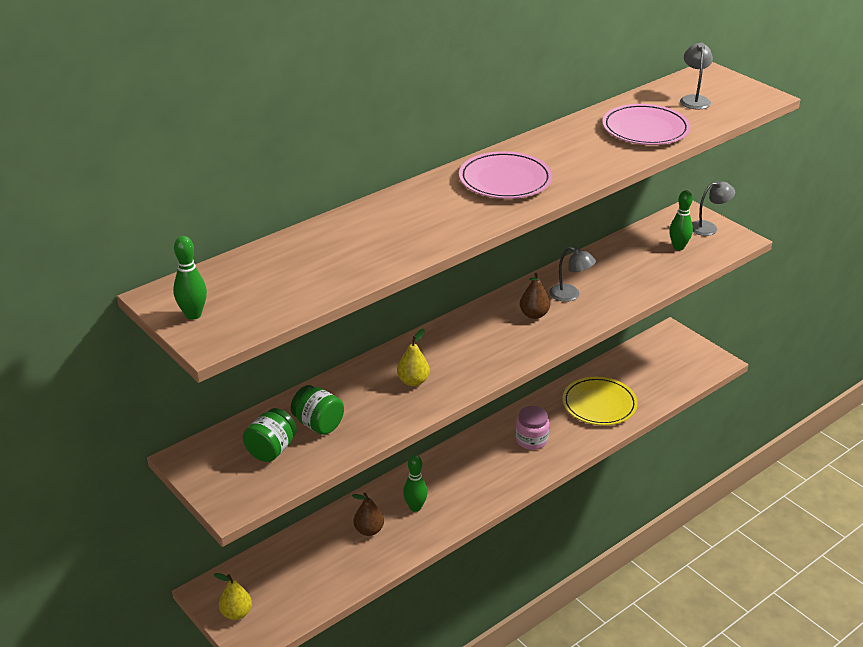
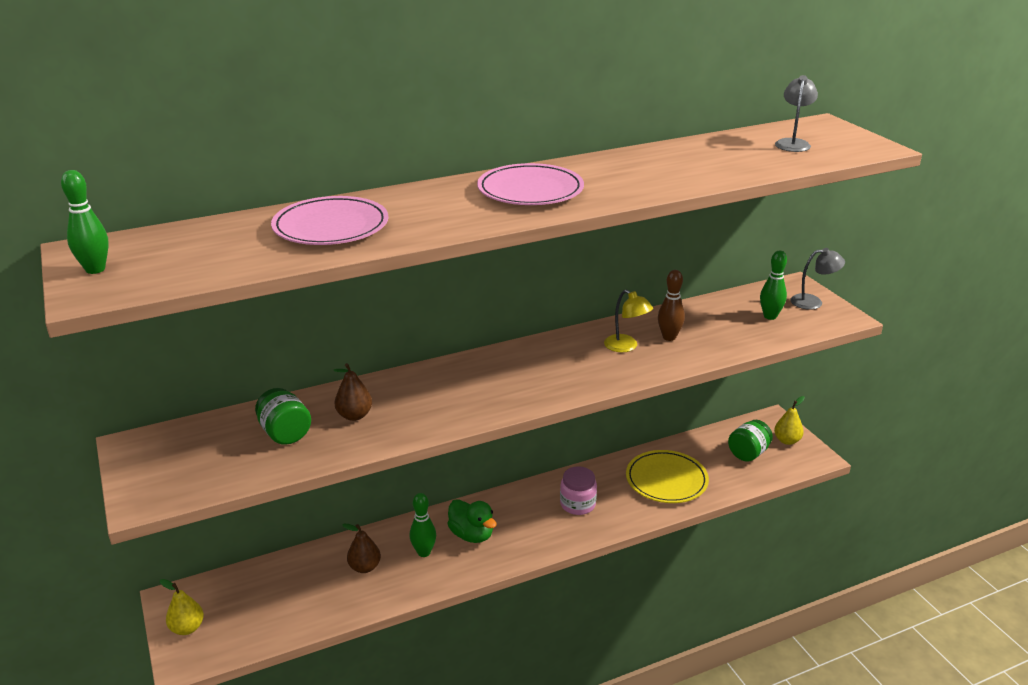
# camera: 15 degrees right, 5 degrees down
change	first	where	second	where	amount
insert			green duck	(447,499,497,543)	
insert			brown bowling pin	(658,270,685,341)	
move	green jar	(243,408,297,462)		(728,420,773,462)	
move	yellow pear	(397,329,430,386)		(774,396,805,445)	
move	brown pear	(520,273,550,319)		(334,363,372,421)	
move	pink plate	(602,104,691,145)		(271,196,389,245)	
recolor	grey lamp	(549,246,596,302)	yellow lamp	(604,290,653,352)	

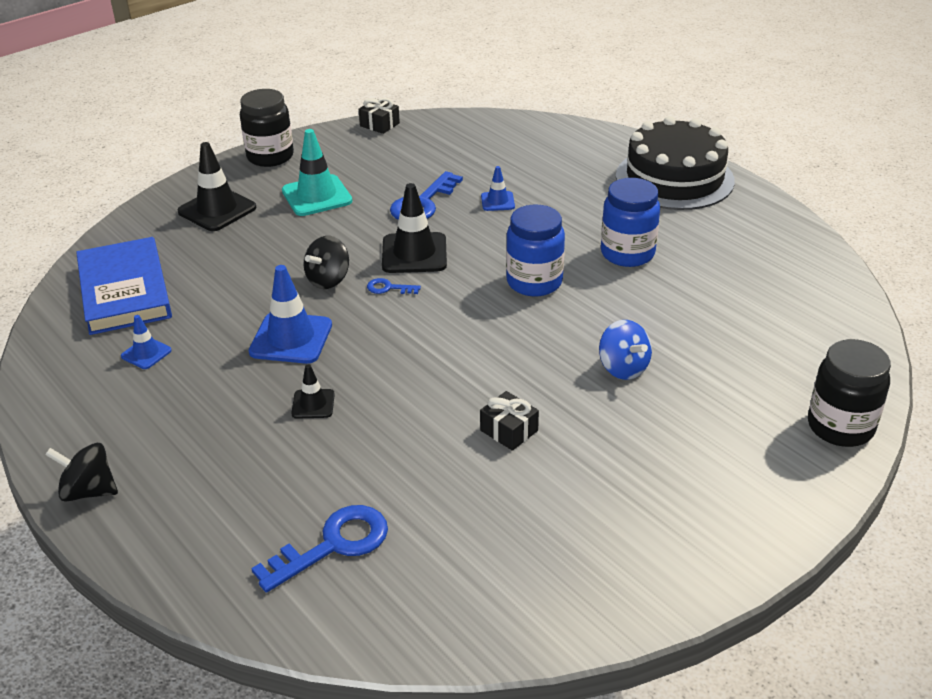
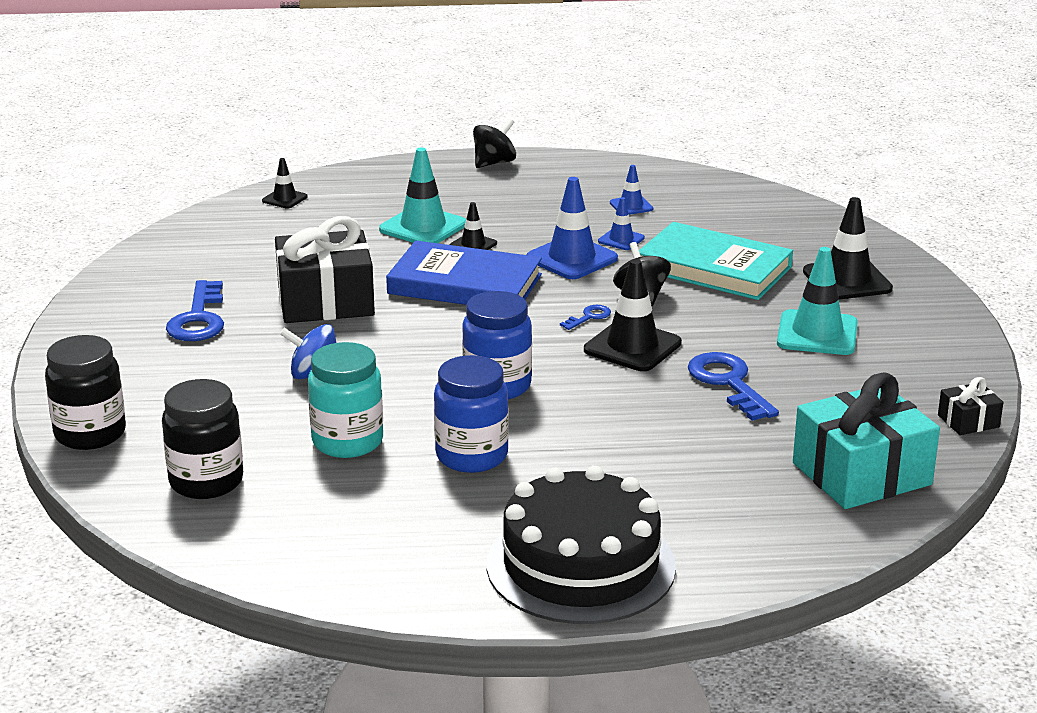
# camera: 125 degrees right, 10 degrees down
change	first	where	second	where	amount
insert			black traffic cone	(262,158,308,208)	
insert			turquoise jar	(308,342,383,458)	
insert			turquoise traffic cone	(379,148,466,243)	
insert			turquoise book	(639,222,793,300)	
insert			turquoise gift	(793,372,940,509)	
move	blue book	(76,237,172,335)		(386,241,542,305)	
move	black jar	(240,89,294,167)		(162,379,243,499)	
move	blue key	(251,505,388,593)		(166,280,224,341)	
move	blue traffic cone	(481,166,515,211)		(598,197,645,250)	
resize	black gift	(480,391,539,451)		(275,216,375,323)	x2.16

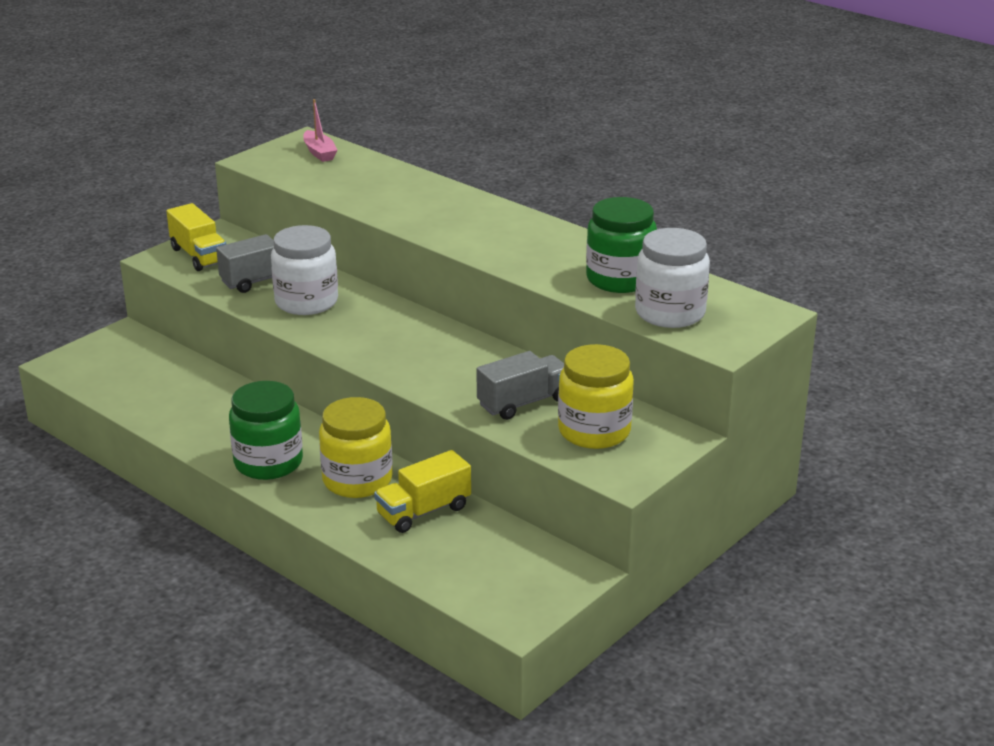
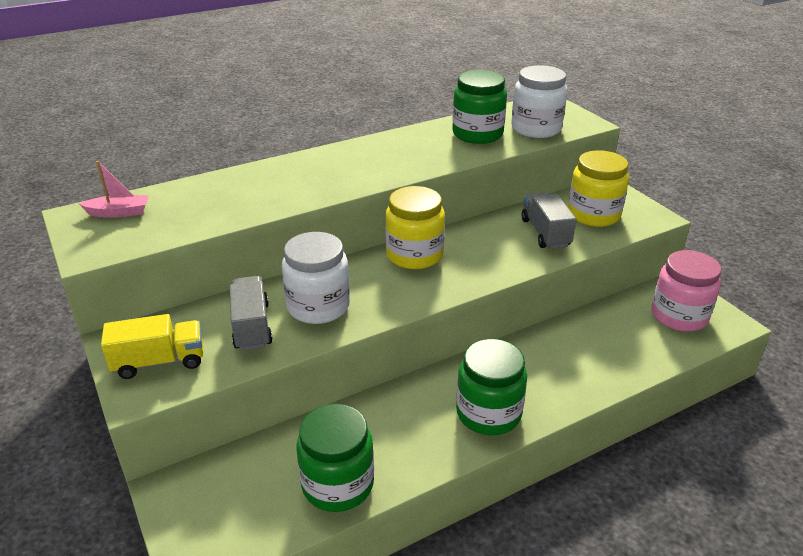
# camera: 70 degrees left, 5 degrees up
change	first	where	second	where	amount
delete	yellow truck	(374,450,471,533)			
insert			green jar	(296,404,374,512)	
insert			pink jar	(651,250,721,332)	
move	yellow jar	(319,397,393,498)		(385,186,445,269)	

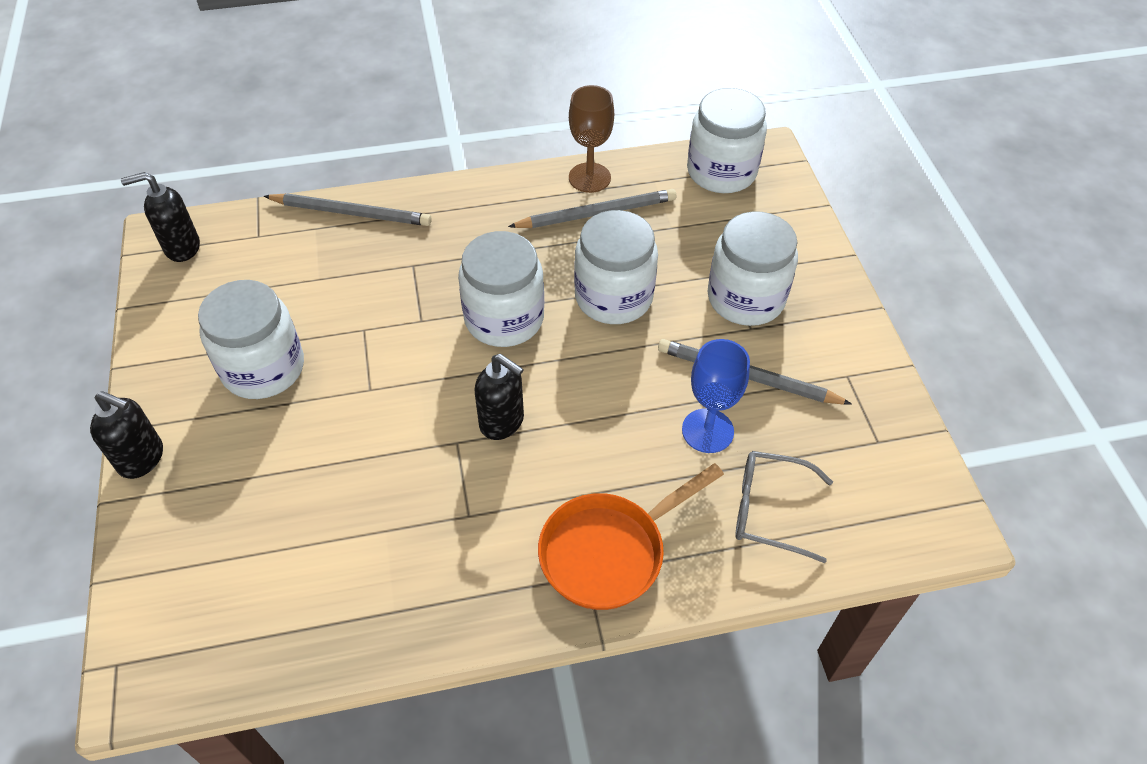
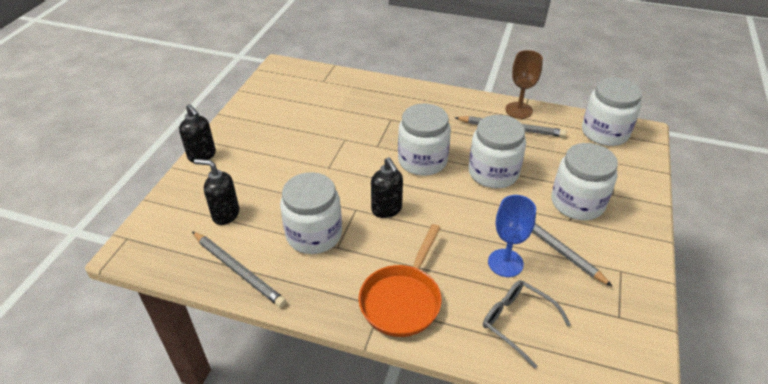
# camera: 30 degrees right, 10 degrees down
change	first	where	second	where	amount
move	black soap dispenser	(121,172,200,262)		(194,159,239,225)	
move	white jar	(198,280,304,399)		(280,172,342,254)	
move	grey pencil	(264,193,432,226)		(192,231,286,308)	
rotate	orange pan	(538,463,724,610)		(359,224,442,337)	60 degrees counterclockwise

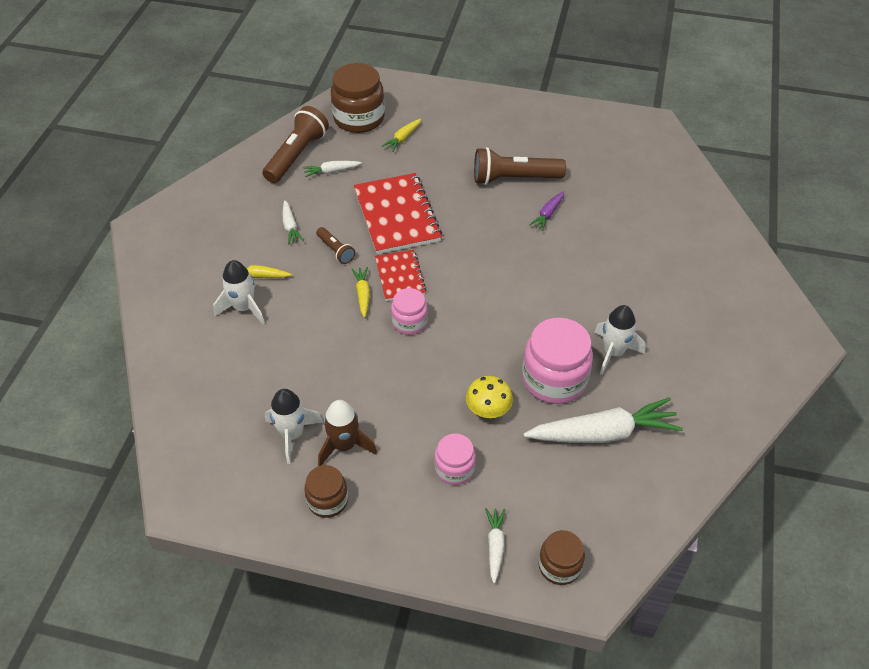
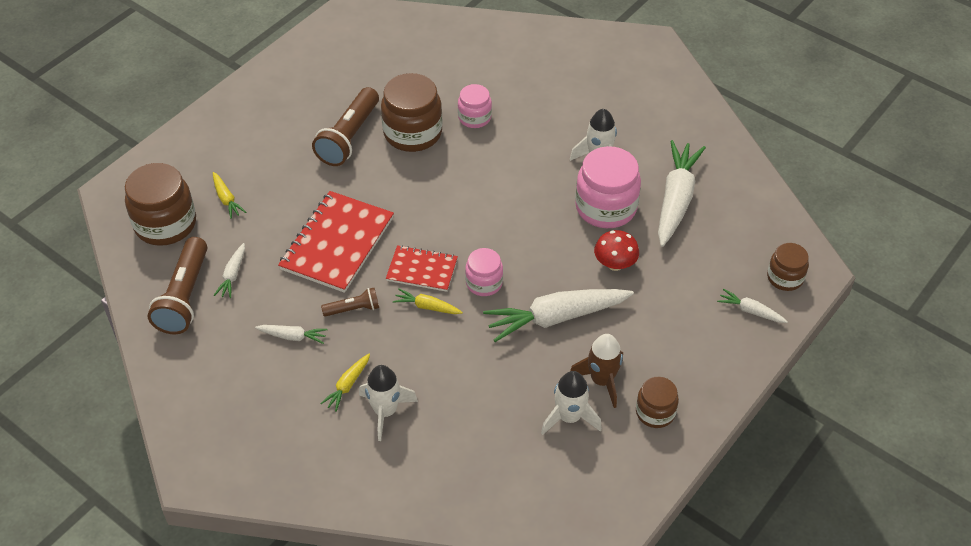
# camera: 65 degrees left, 0 degrees up
change	first	where	second	where	amount
insert			white carrot	(483,289,634,342)	
move	pink jar	(434,434,476,485)		(458,84,492,128)	
replace	purple carrot	(529,191,564,231)	brown jar	(381,73,442,152)	
recolor	yellow mushroom	(466,376,513,418)	red mushroom	(594,230,639,271)	
rotate	brown flashlight	(263,106,329,183)		(148,237,207,334)	135 degrees counterclockwise
rotate	red notebook	(354,173,442,254)		(278,191,394,293)	75 degrees counterclockwise

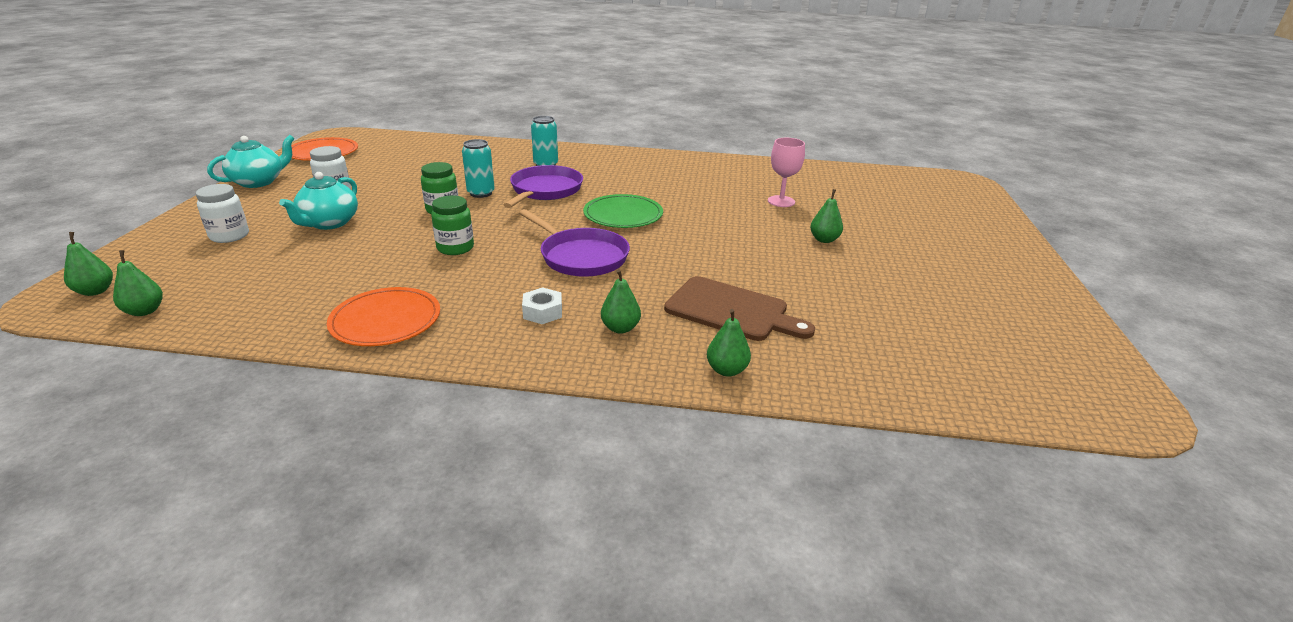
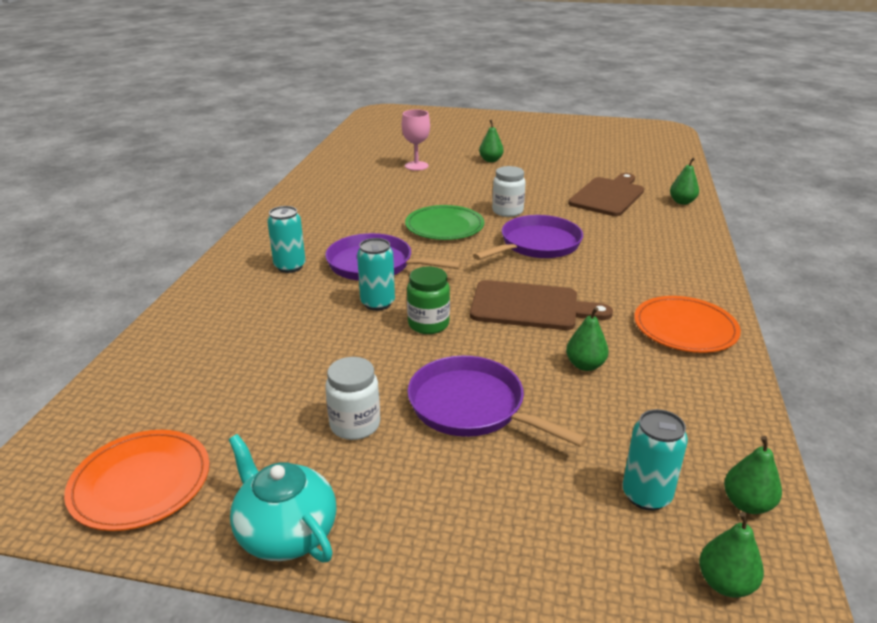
# camera: 85 degrees left, 0 degrees up
change	first	where	second	where	amount
delete	white nut	(522,287,562,324)			
insert			turquoise can	(622,409,688,511)	
move	white jar	(196,184,249,243)		(492,166,526,217)	
move	green pear	(601,269,641,334)		(566,307,609,371)	
replace	turquoise teapot	(279,172,358,230)	purple pan	(407,356,587,447)	
replace	green jar	(431,195,474,255)	brown cutting board	(470,280,613,330)	

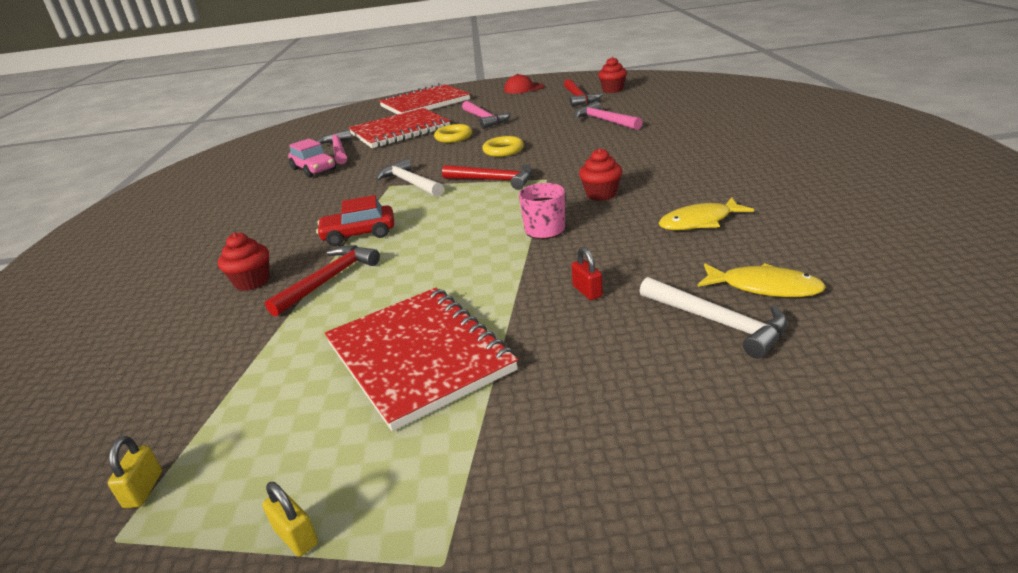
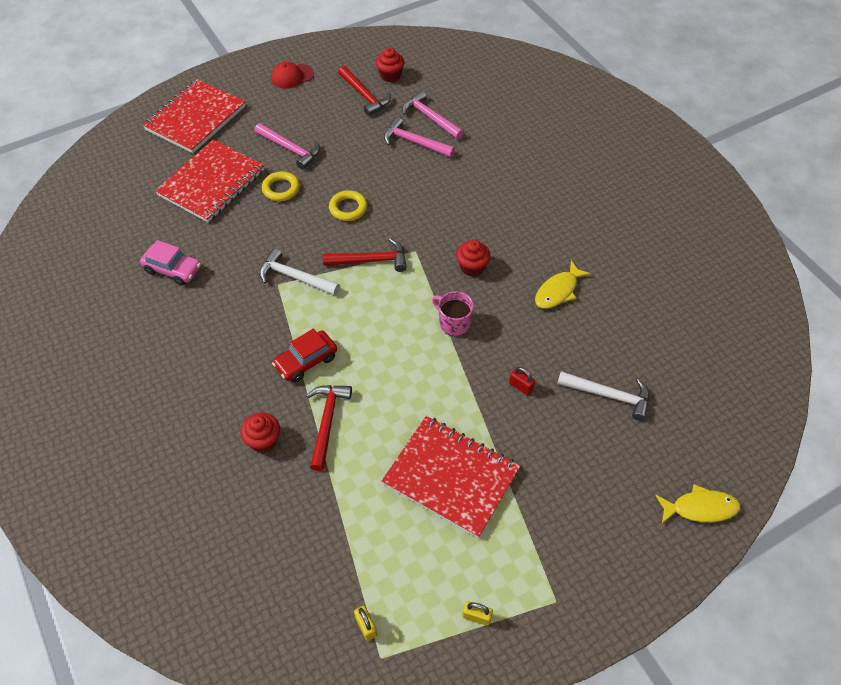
# camera: 30 degrees left, 25 degrees up
change	first	where	second	where	amount
move	pink hammer	(317,129,352,164)		(402,90,464,139)	
move	yellow fish	(697,263,826,297)		(655,484,741,523)	

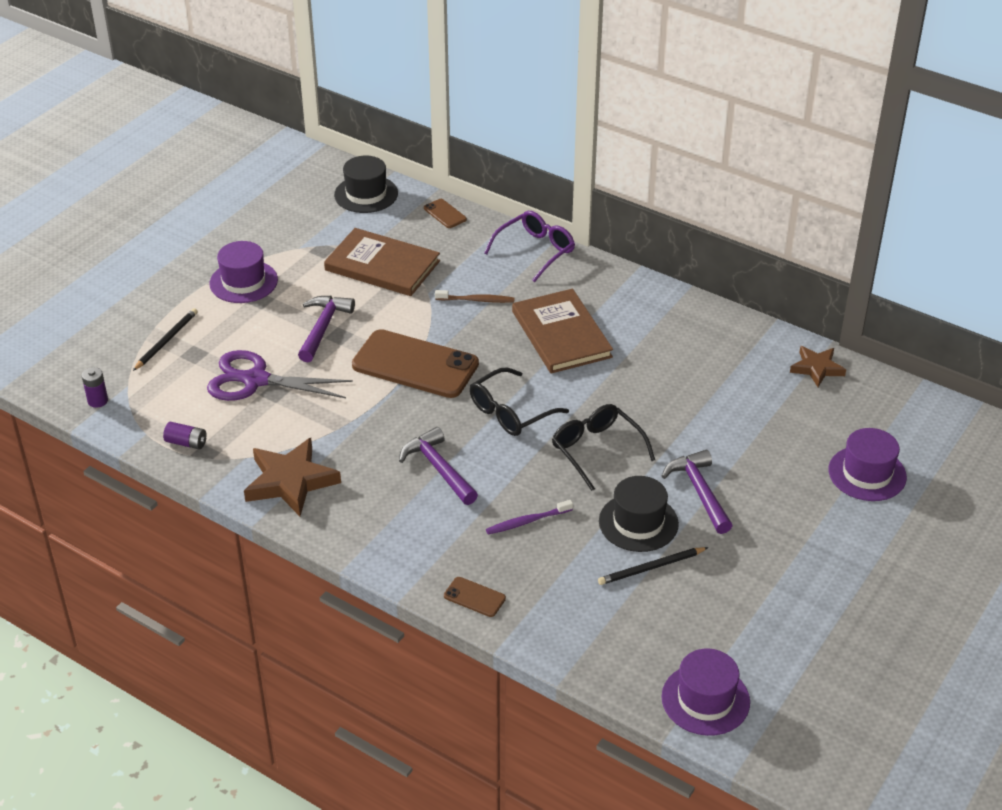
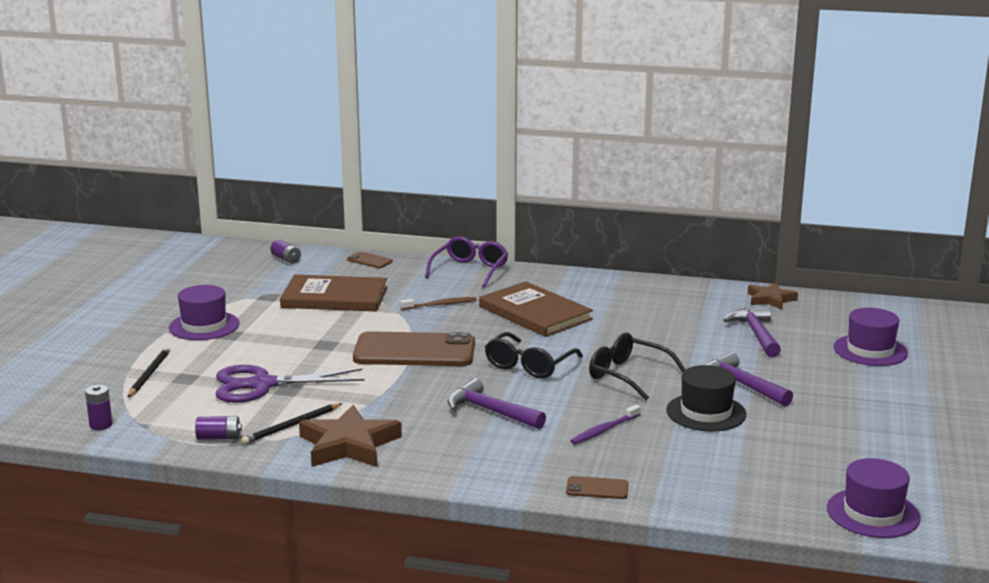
# camera: 20 degrees left, 20 degrees down
change	first	where	second	where	amount
move	purple hammer	(298,296,355,362)		(723,307,781,357)	
move	black pencil	(598,547,708,585)		(241,403,343,444)	
replace	black hat	(334,156,398,213)	purple battery	(270,239,301,264)	

